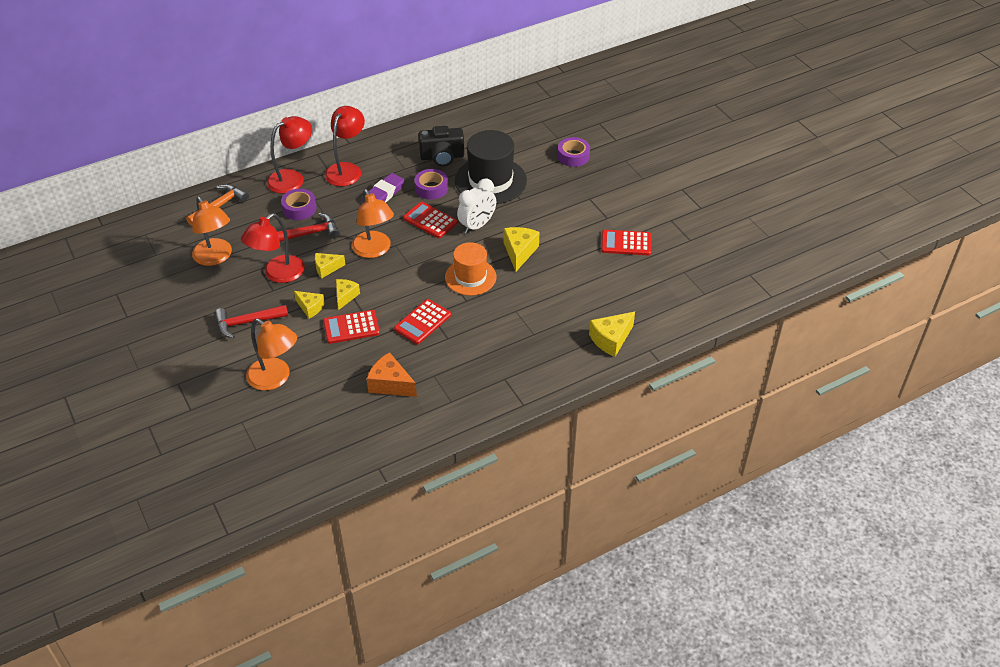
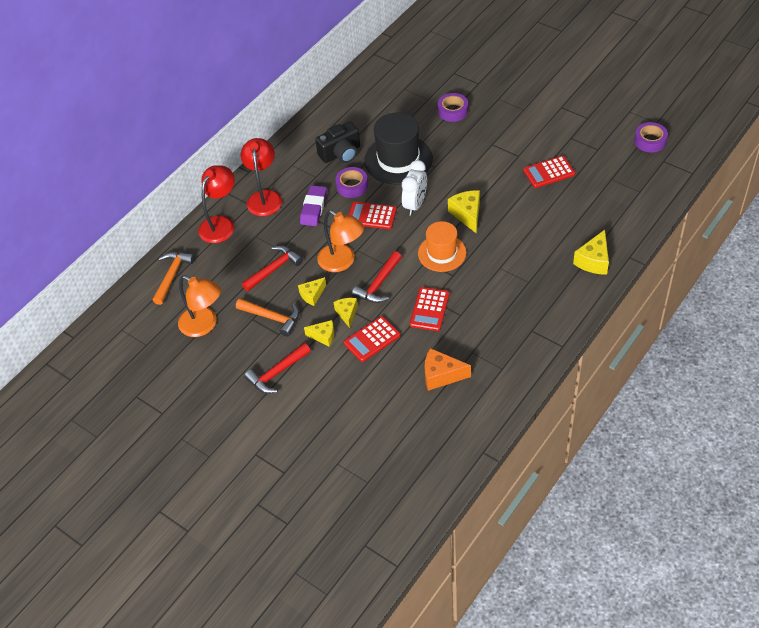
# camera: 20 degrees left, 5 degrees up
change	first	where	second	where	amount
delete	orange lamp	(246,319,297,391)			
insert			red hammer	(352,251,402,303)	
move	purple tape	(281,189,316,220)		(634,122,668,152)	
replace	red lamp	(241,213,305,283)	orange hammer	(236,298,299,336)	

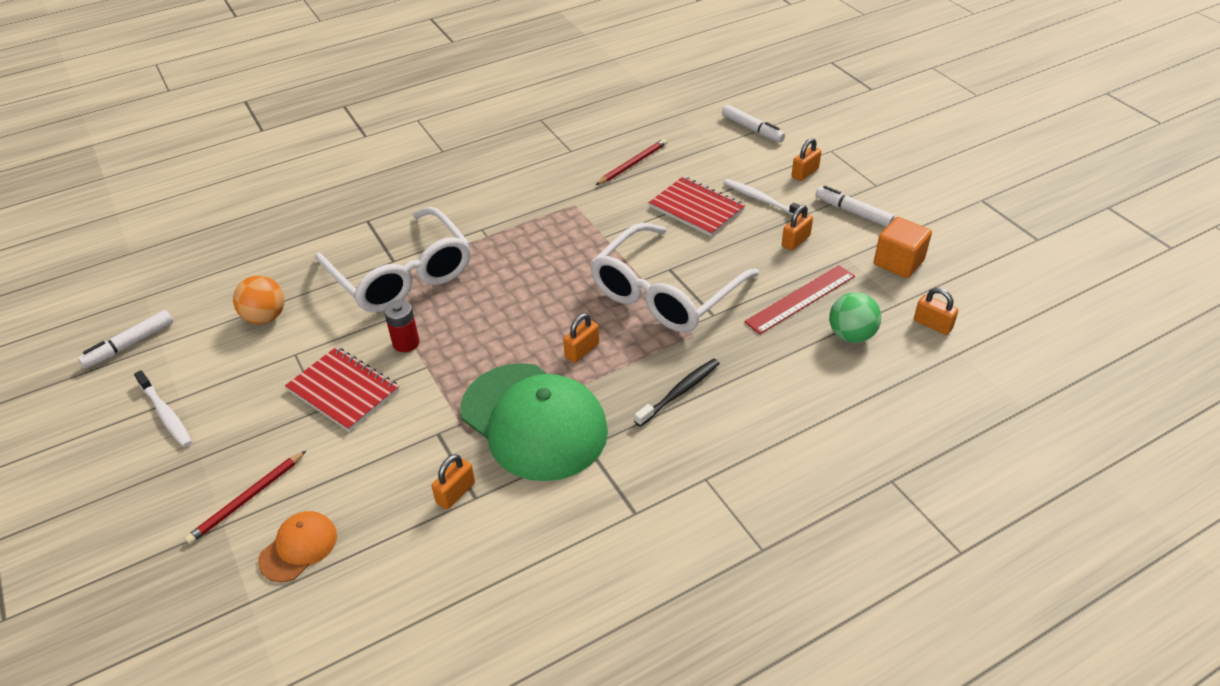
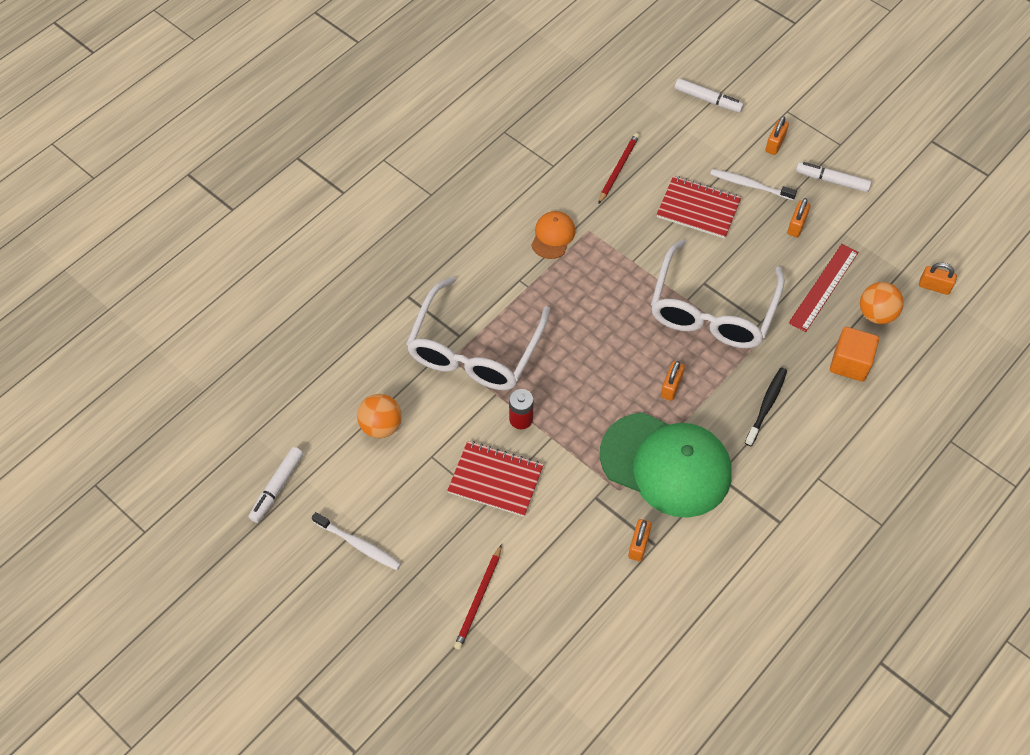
# camera: 20 degrees left, 15 degrees up
change	first	where	second	where	amount
move	orange cap	(258,511,337,582)		(531,211,575,259)	
move	orange cube	(874,217,932,278)		(830,327,879,382)	
recolor	green ball	(829,292,881,343)	orange ball	(860,282,904,324)	
rotate	white glasses	(315,207,471,312)		(406,276,550,390)	75 degrees clockwise

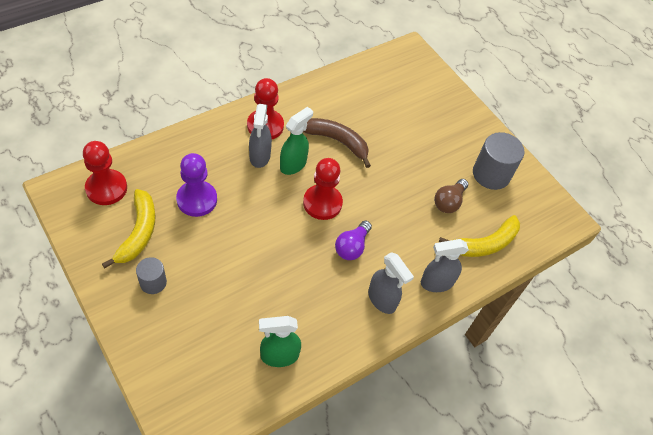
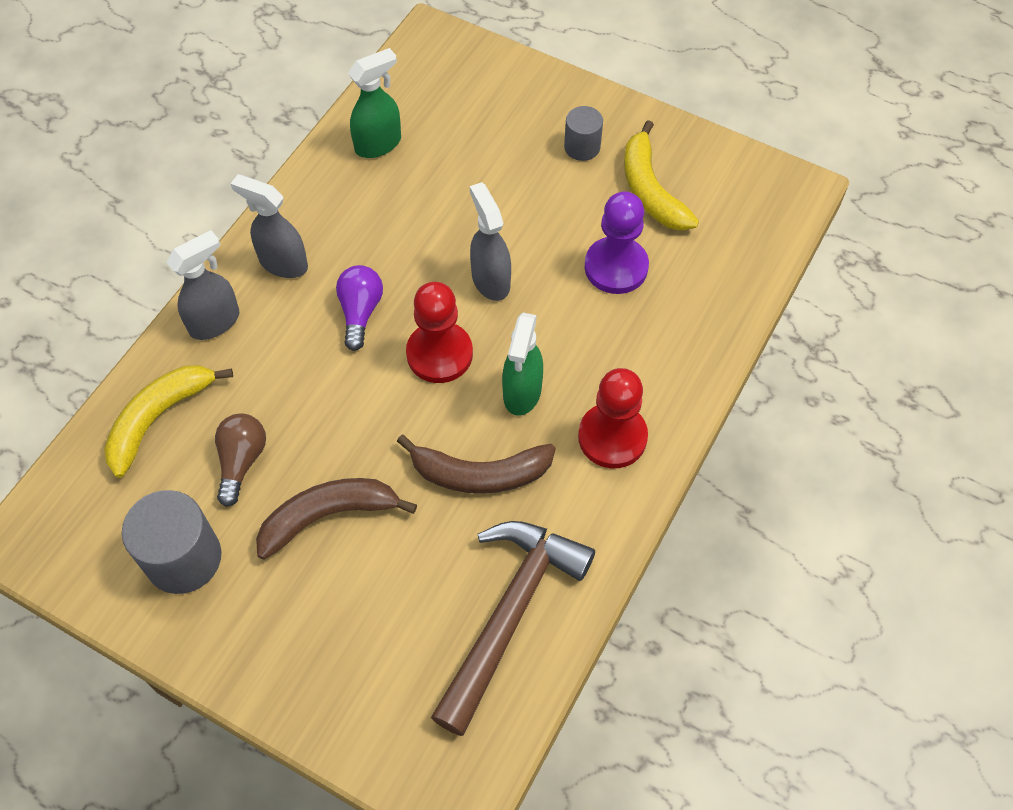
# camera: 160 degrees right, 5 degrees up
change	first	where	second	where	amount
delete	red pawn	(83,141,127,205)			
insert			brown banana	(256,478,417,559)	
insert			brown hammer	(431,521,595,736)	
move	grey spray bottle	(249,104,272,168)		(470,182,511,301)	

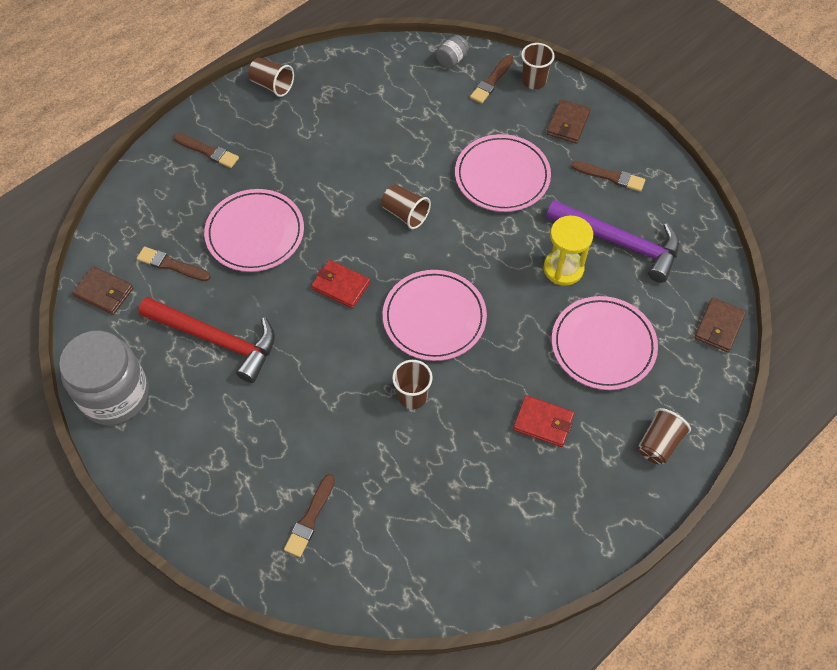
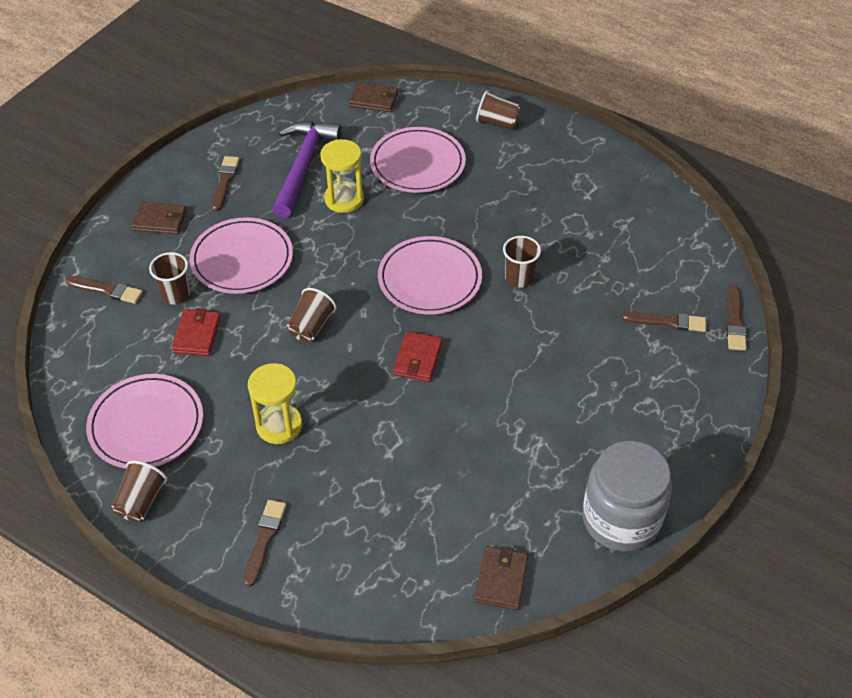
# camera: 105 degrees left, 10 degrees down
change	first	where	second	where	amount
delete	red hammer	(138,297,275,383)			
delete	grey jar	(436,35,469,69)			
insert			yellow hourglass	(248,363,302,444)	
move	brown brush	(137,247,211,281)		(727,286,747,351)	
move	pink plate	(204,189,304,272)		(86,374,203,469)	
move	red wallet	(513,395,574,447)		(172,308,221,356)	
move	brown cup	(521,43,555,89)		(149,252,190,305)	

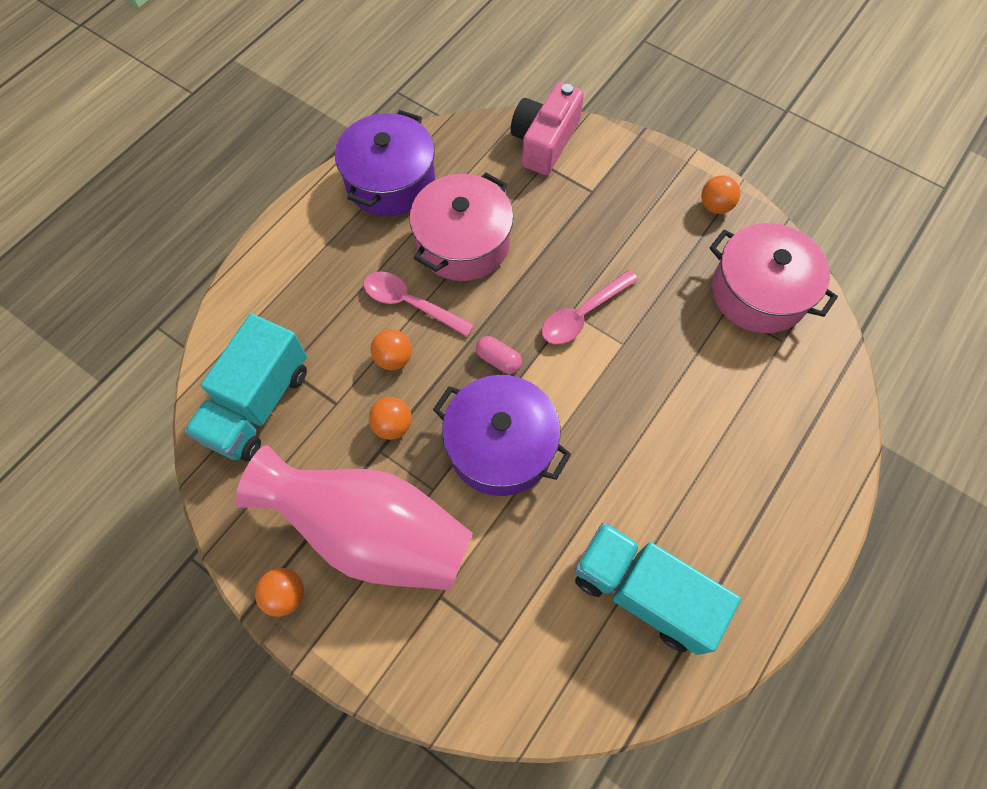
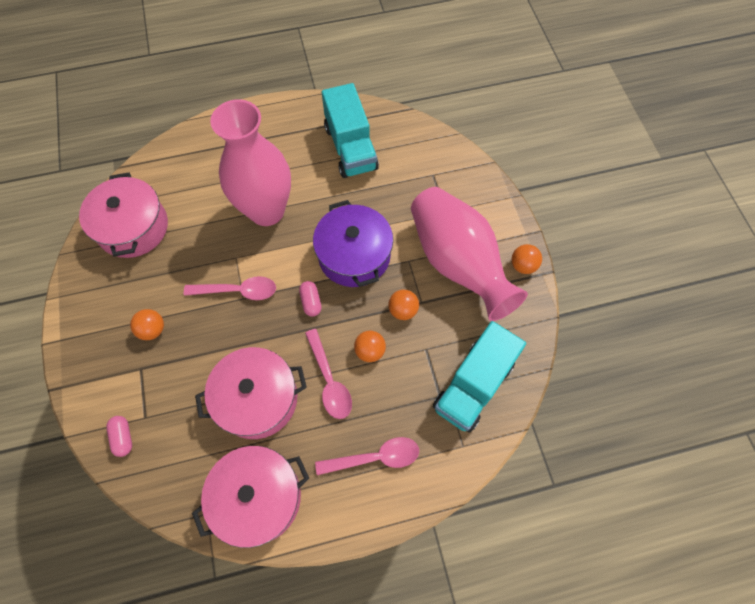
# camera: 140 degrees left, 0 degrees up
change	first	where	second	where	amount
insert			pink vase	(210,99,291,226)	
insert			pink spoon	(315,437,419,475)	
move	orange ball	(701,175,740,214)		(130,309,164,340)	
replace	pink camera	(511,82,584,175)	pink capsule	(106,416,132,457)	
recolor	purple pot	(335,110,435,216)	pink pot	(192,446,309,548)	
rotate	turquoise truck	(184,314,307,461)		(433,321,526,432)	150 degrees clockwise

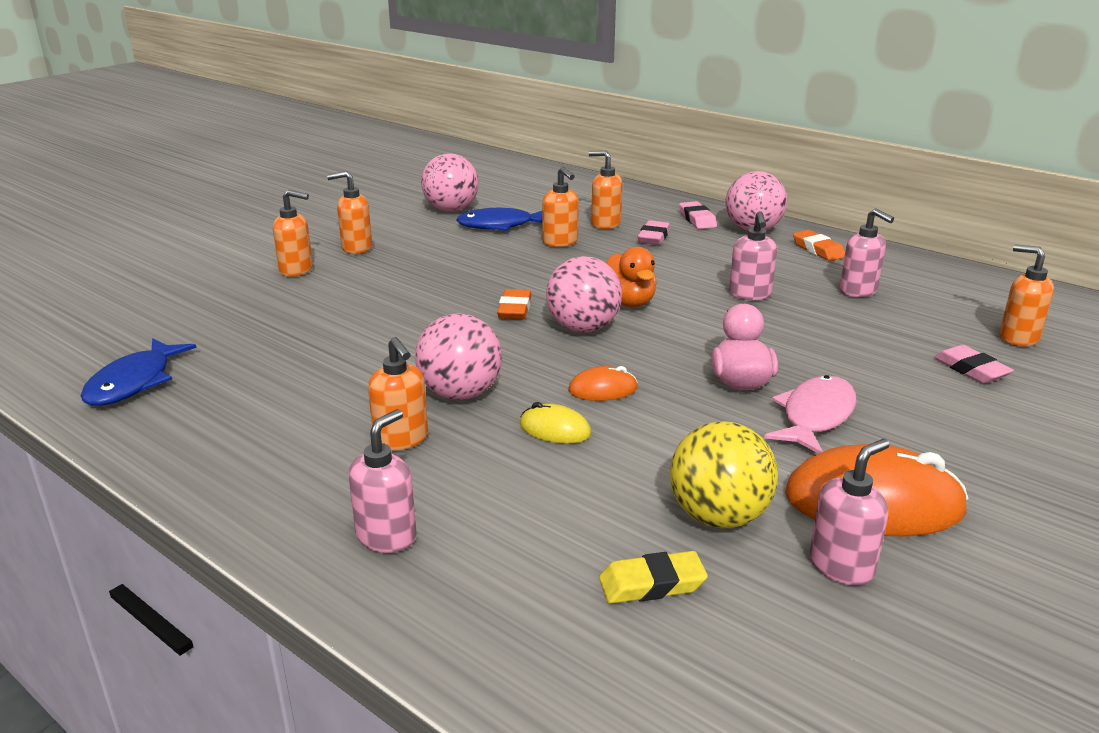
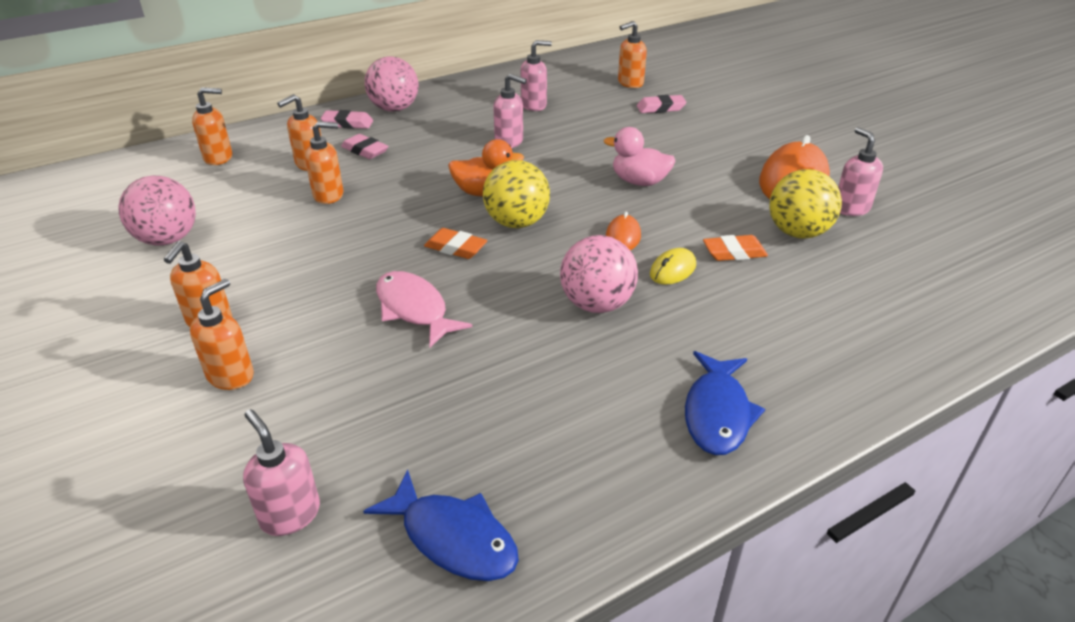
# camera: 70 degrees left, 10 degrees up
change	first	where	second	where	amount
delete	yellow eraser	(599,551,708,604)			
move	pink soap dispenser	(349,409,416,553)		(243,409,320,536)	
move	orange soap dispenser	(368,337,428,451)		(192,87,232,165)	
move	blue fish	(457,208,542,231)		(685,351,765,455)	
move	pink fish	(764,375,856,454)		(376,271,472,347)	
move	orange eraser	(793,230,845,261)		(703,235,768,261)	
recolor	pink ball	(546,256,622,333)	yellow ball	(483,160,550,228)	

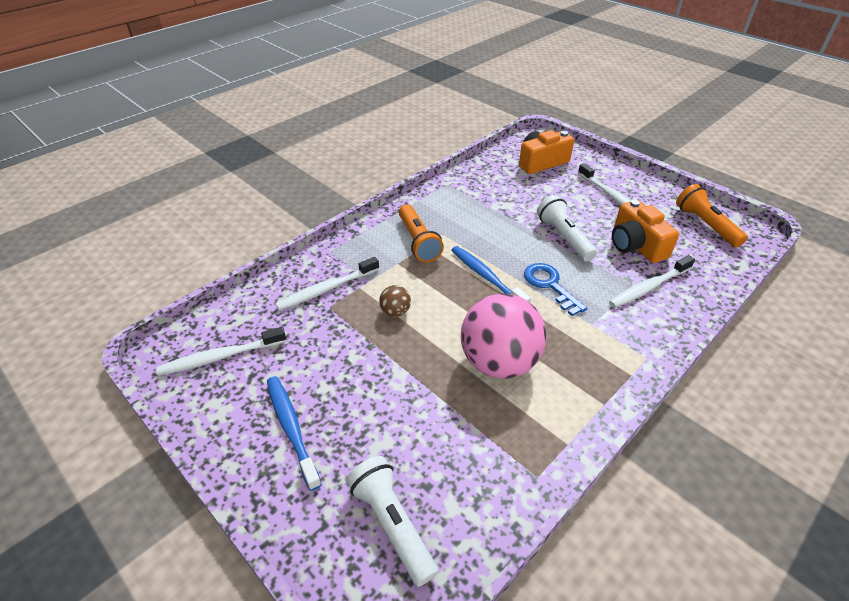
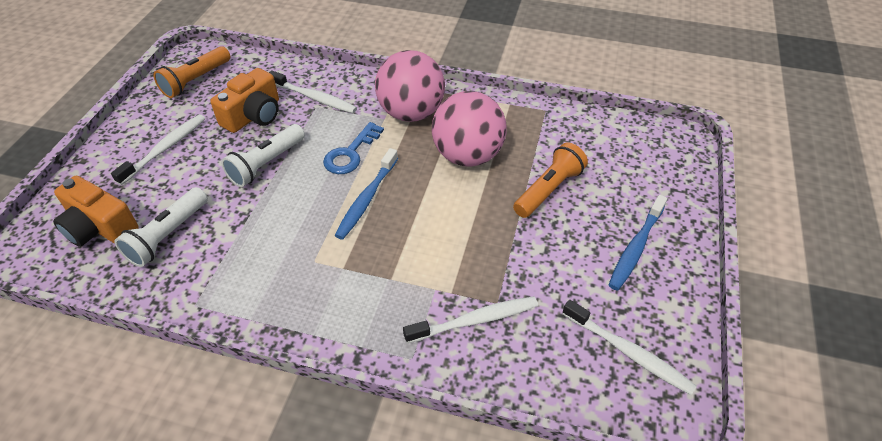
# camera: 120 degrees left, 5 degrees up
change	first	where	second	where	amount
delete	brown ball	(379,285,411,317)			
insert			pink ball	(375,50,445,122)	
move	white flashlight	(346,456,438,587)		(114,187,208,267)	
move	orange flashlight	(399,205,444,262)		(513,143,588,218)	
rotate	white toothbrush	(276,257,379,311)		(403,296,538,343)	45 degrees counterclockwise

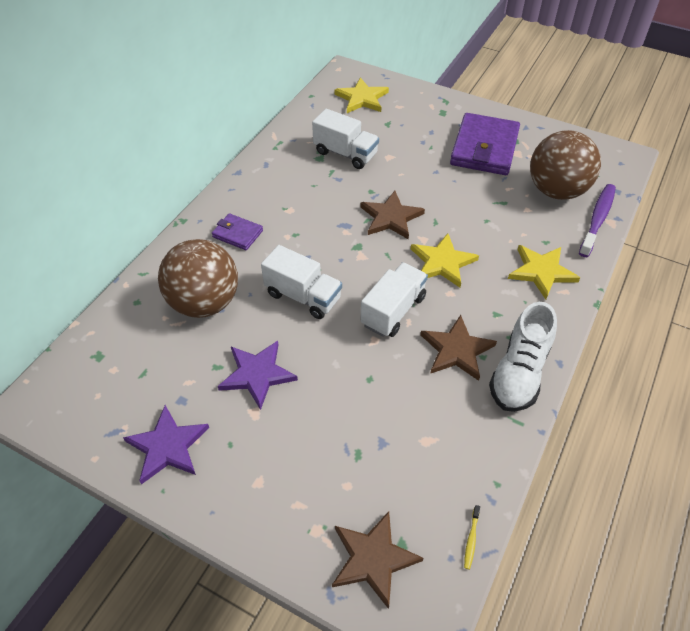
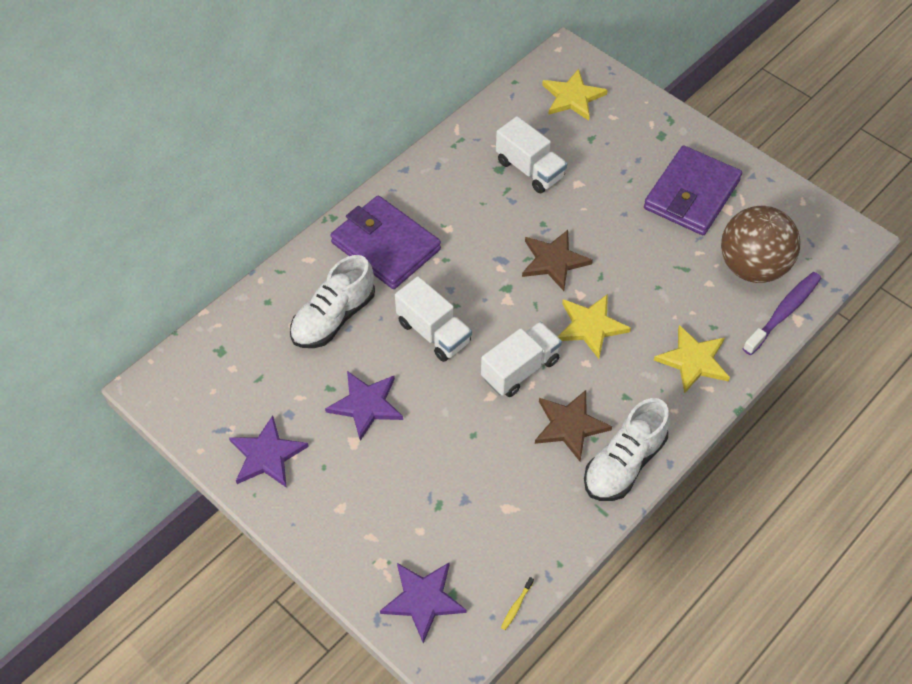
# camera: 15 degrees right, 5 degrees up
change	first	where	second	where	amount
replace	brown ball	(158,239,238,318)	white shoe	(290,255,375,348)	
recolor	brown star	(332,511,423,609)	purple star	(380,563,466,643)	
resize	purple wallet	(212,213,263,250)		(331,195,441,289)	x2.01

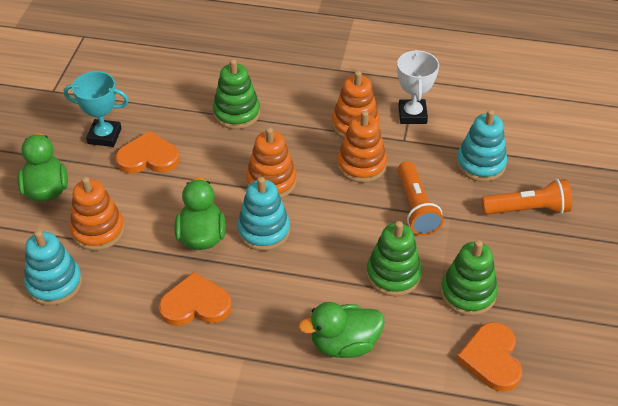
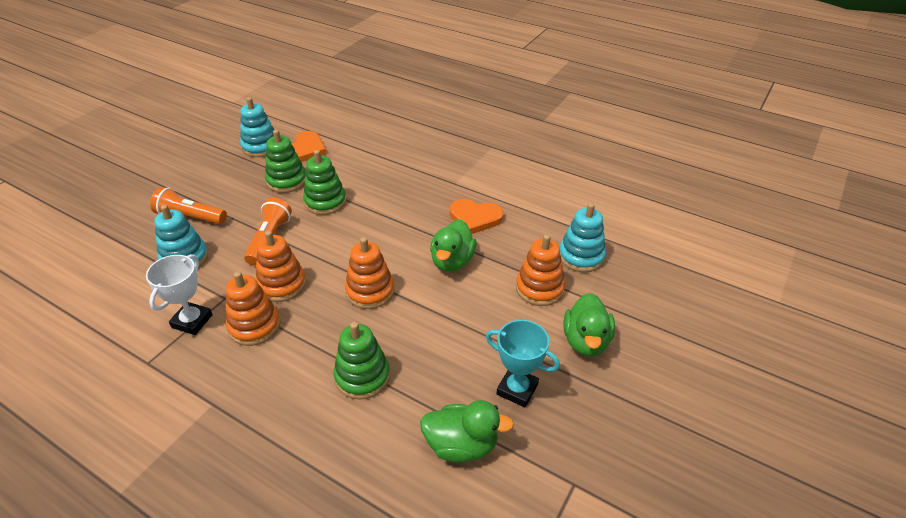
# camera: 160 degrees left, 5 degrees down
change	first	where	second	where	amount
delete	orange heart	(115,131,180,174)			
move	turquoise stacking toy	(237,177,290,251)		(240,97,275,157)	
move	green duck	(298,302,384,358)		(420,400,514,462)	

